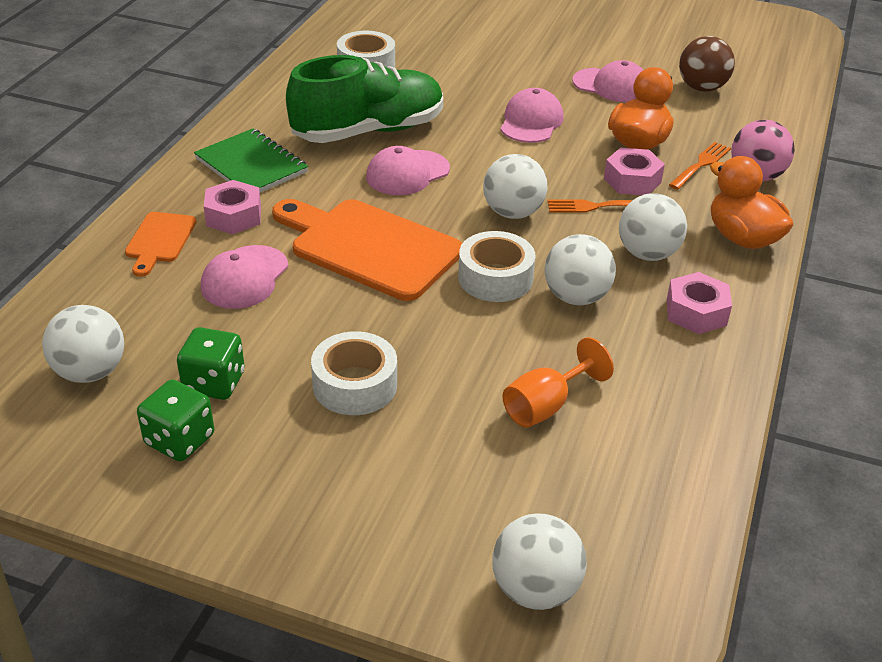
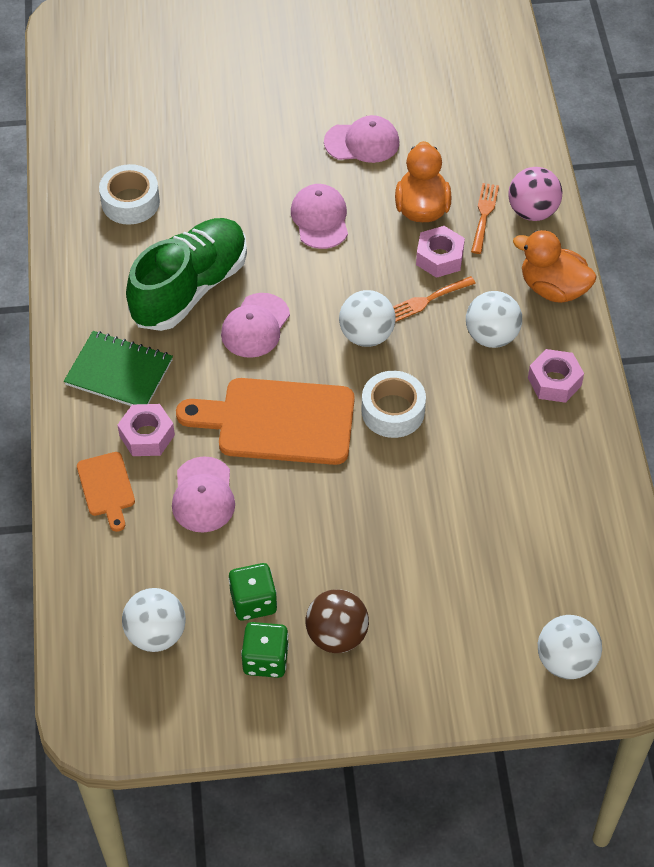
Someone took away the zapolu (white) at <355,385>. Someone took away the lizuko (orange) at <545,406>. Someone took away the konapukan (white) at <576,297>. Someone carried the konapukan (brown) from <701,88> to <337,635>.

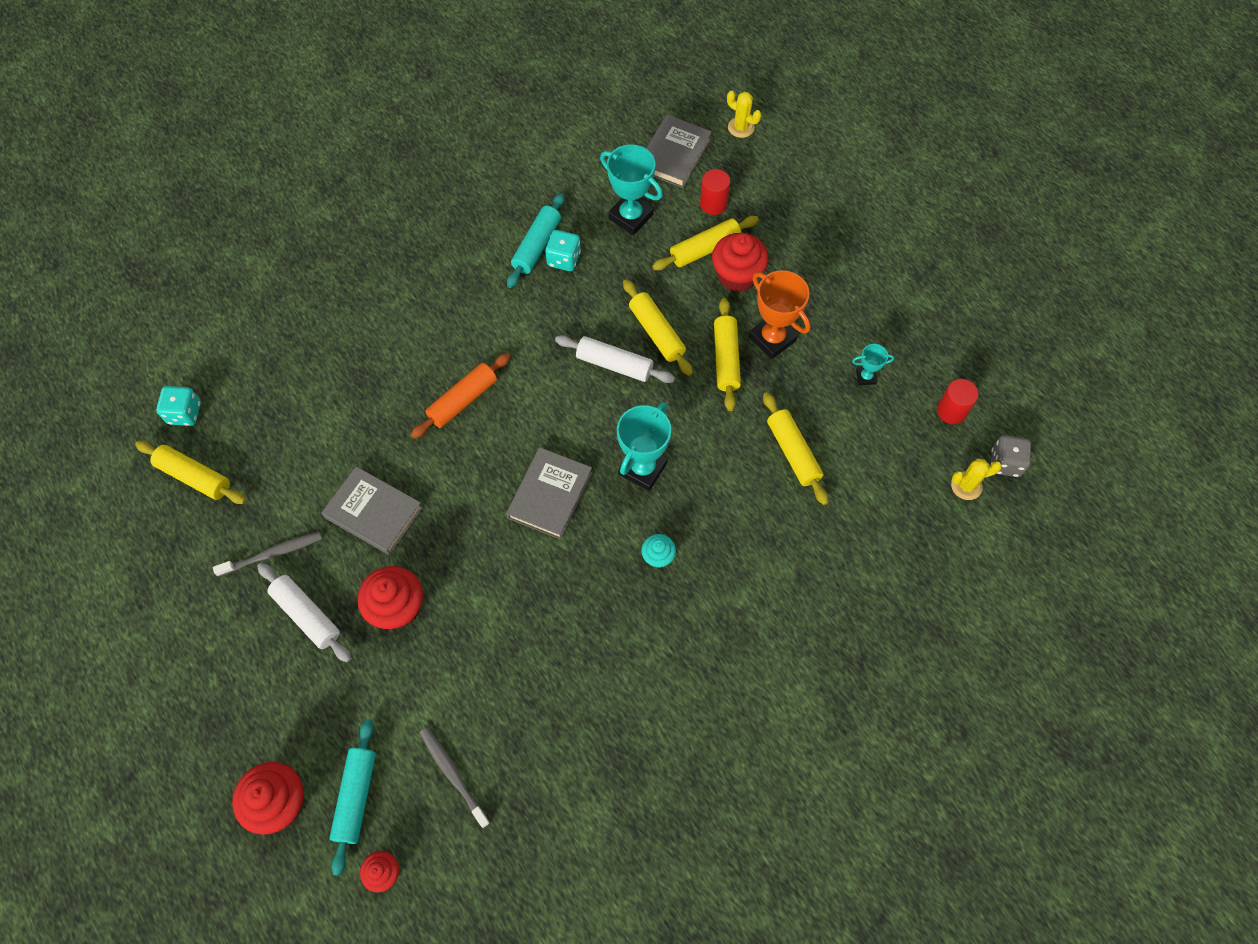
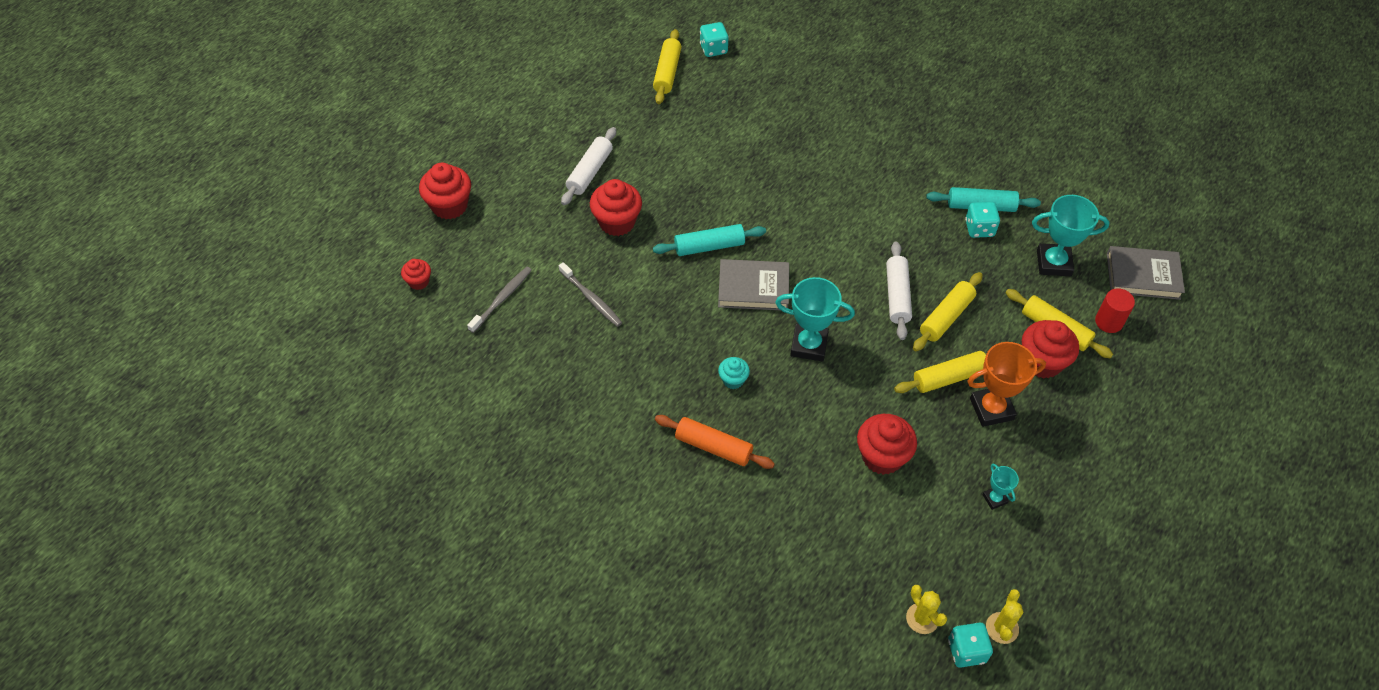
Someone carried the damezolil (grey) from <273,554> to <591,299>. Someone took away the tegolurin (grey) at <373,512>. Someone carried the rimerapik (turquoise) from <356,797> to <709,246>. Someone carried the rimerapik (orange) from <463,400> to <713,447>. Someone rotated the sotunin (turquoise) at <631,216> by 75 degrees clockwise. Someone carried the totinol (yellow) from <741,127> to <1002,628>. Someone rotated the sotunin (orange) at <772,339> by 45 degrees clockwise. Someone swapped the rimerapik (yellow) at <793,452> for the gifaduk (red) at <882,457>. Someone took away the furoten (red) at <951,411>. Someone repainted the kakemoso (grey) at <1005,463>, which became the kakemoso (turquoise) at <966,651>.

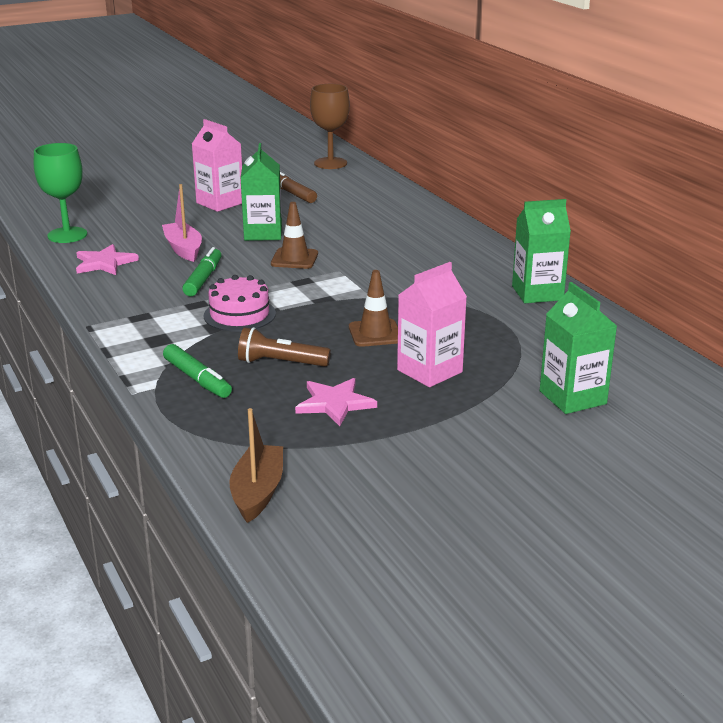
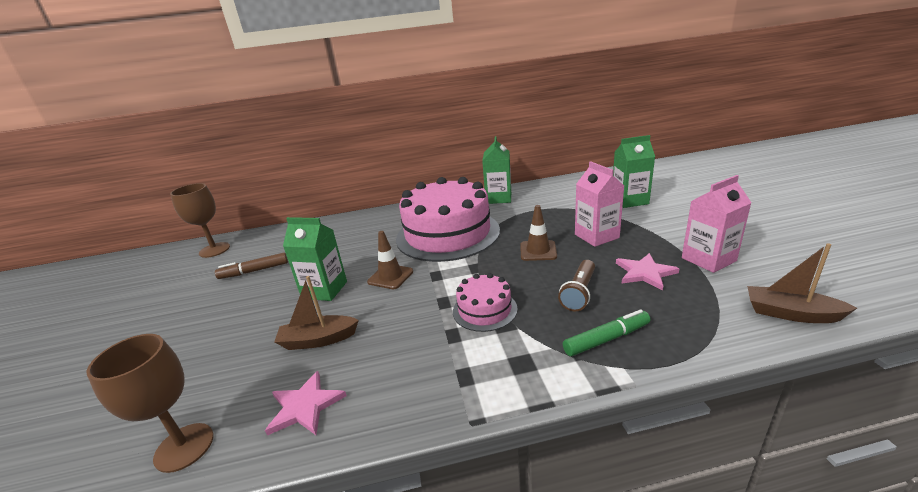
Someone repainted the lizuko (green) at <67,235>, which became the lizuko (brown) at <184,447>. Someone repainted the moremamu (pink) at <183,249>, which became the moremamu (brown) at <318,340>. Someone took away the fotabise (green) at <203,279>. Someone carried the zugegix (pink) from <220,203> to <708,259>. Someone put down the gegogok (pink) at <447,234>.

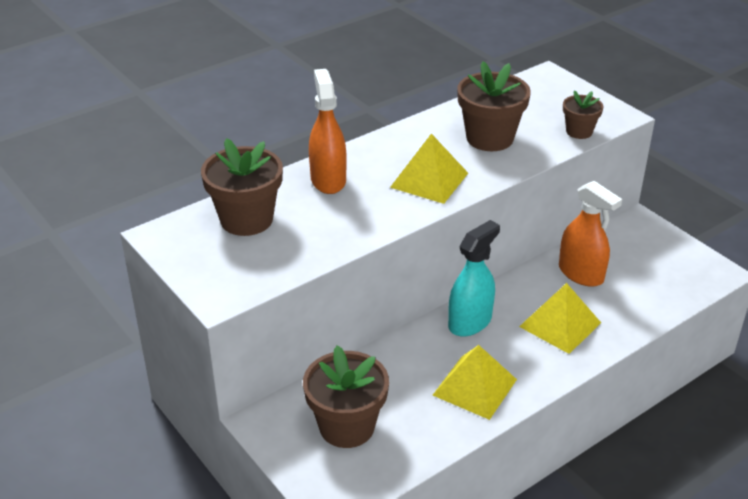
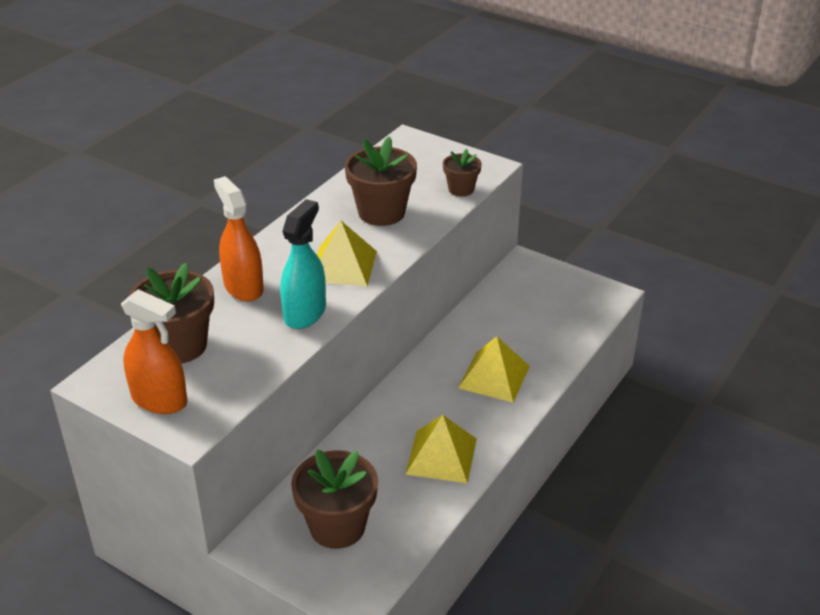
Someone carried the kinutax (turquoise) from <470,322> to <305,313>. Someone carried the kinutax (orange) from <581,274> to <159,400>.

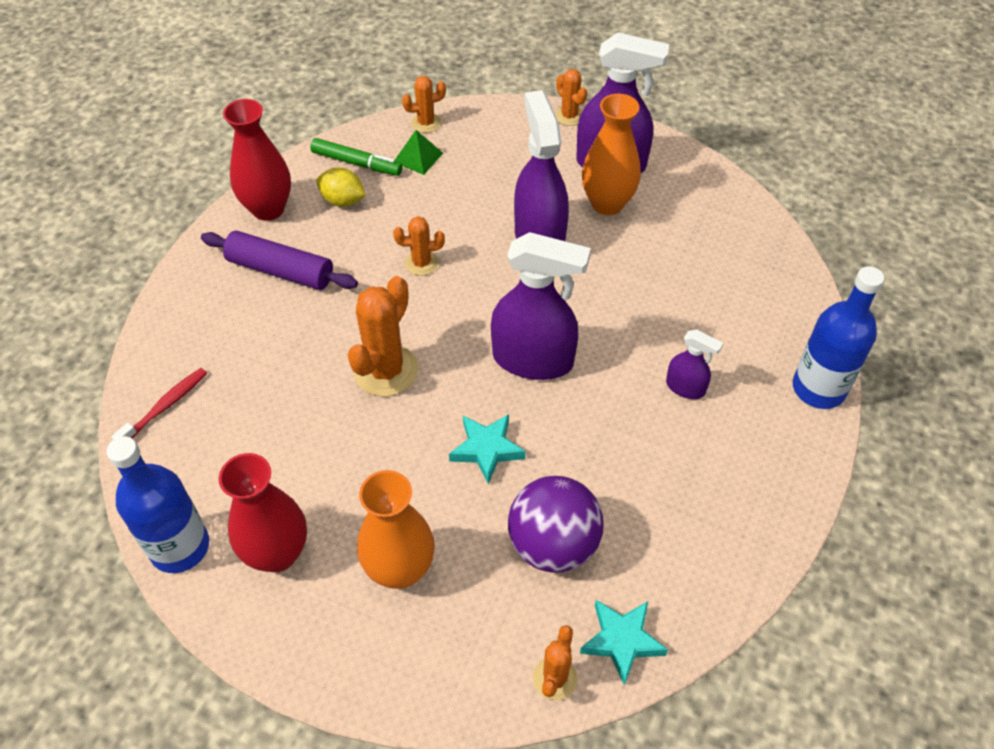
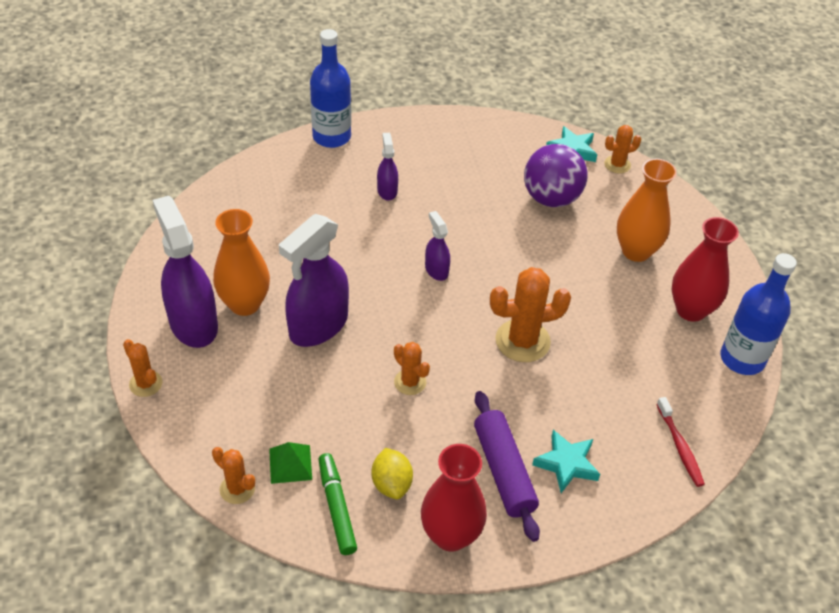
Someone rotated the damezolil (red) at <165,406> by 105 degrees counterclockwise. Someone carried the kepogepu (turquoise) from <487,449> to <566,464>. Someone scaled the kinutax (purple) at <533,360> by 0.49. Someone rotated the totinol (orange) at <569,116> by 60 degrees counterclockwise.

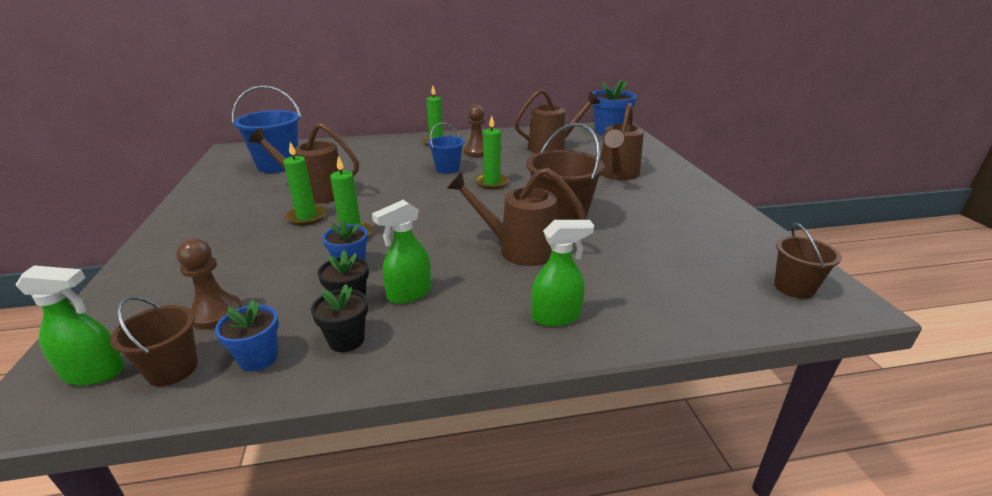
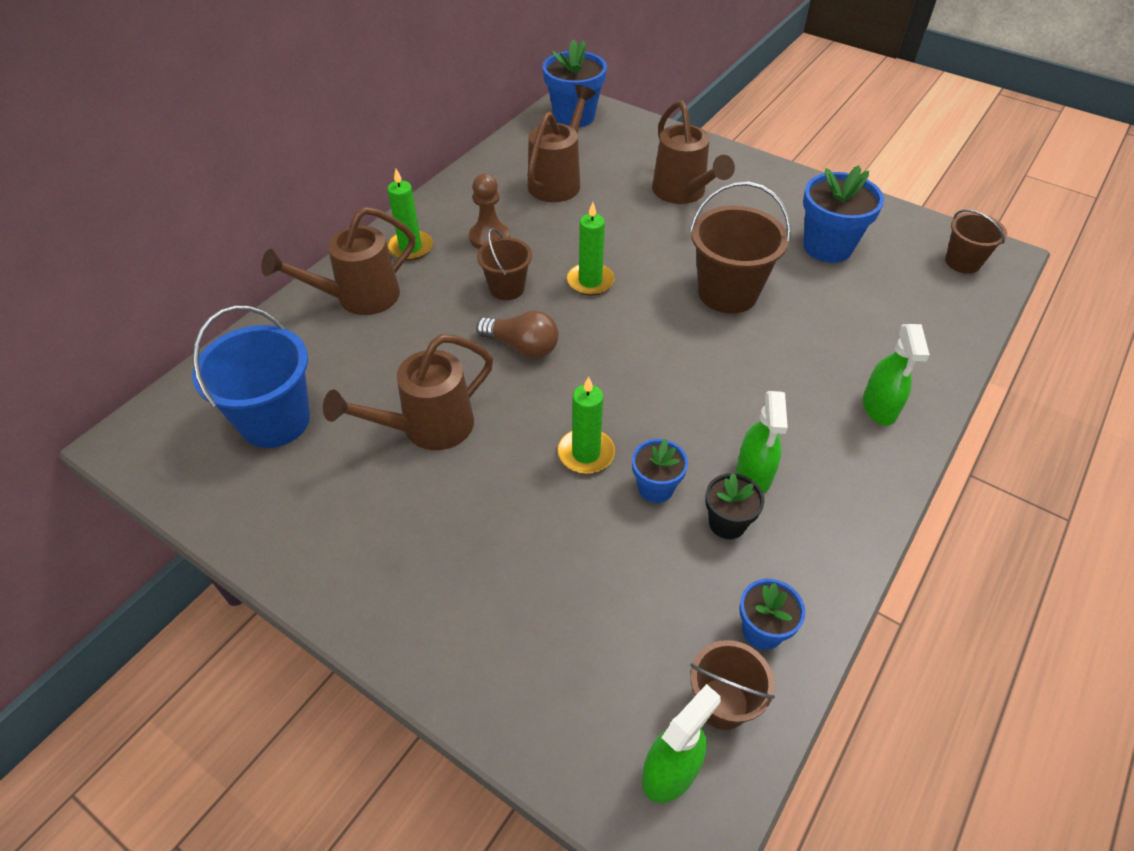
Someone took away the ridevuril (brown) at <216,313>. Someone took away the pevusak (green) at <306,217>. Someone took away the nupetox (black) at <346,340>. Someone repainted the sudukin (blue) at <447,169>, which became the sudukin (brown) at <507,288>. Someone carried the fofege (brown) from <519,249> to <359,298>. Someone rotated the kinutax (green) at <556,316> by 150 degrees clockwise. Someone put down the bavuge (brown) at <522,347>. Someone put down the nupetox (blue) at <827,247>.

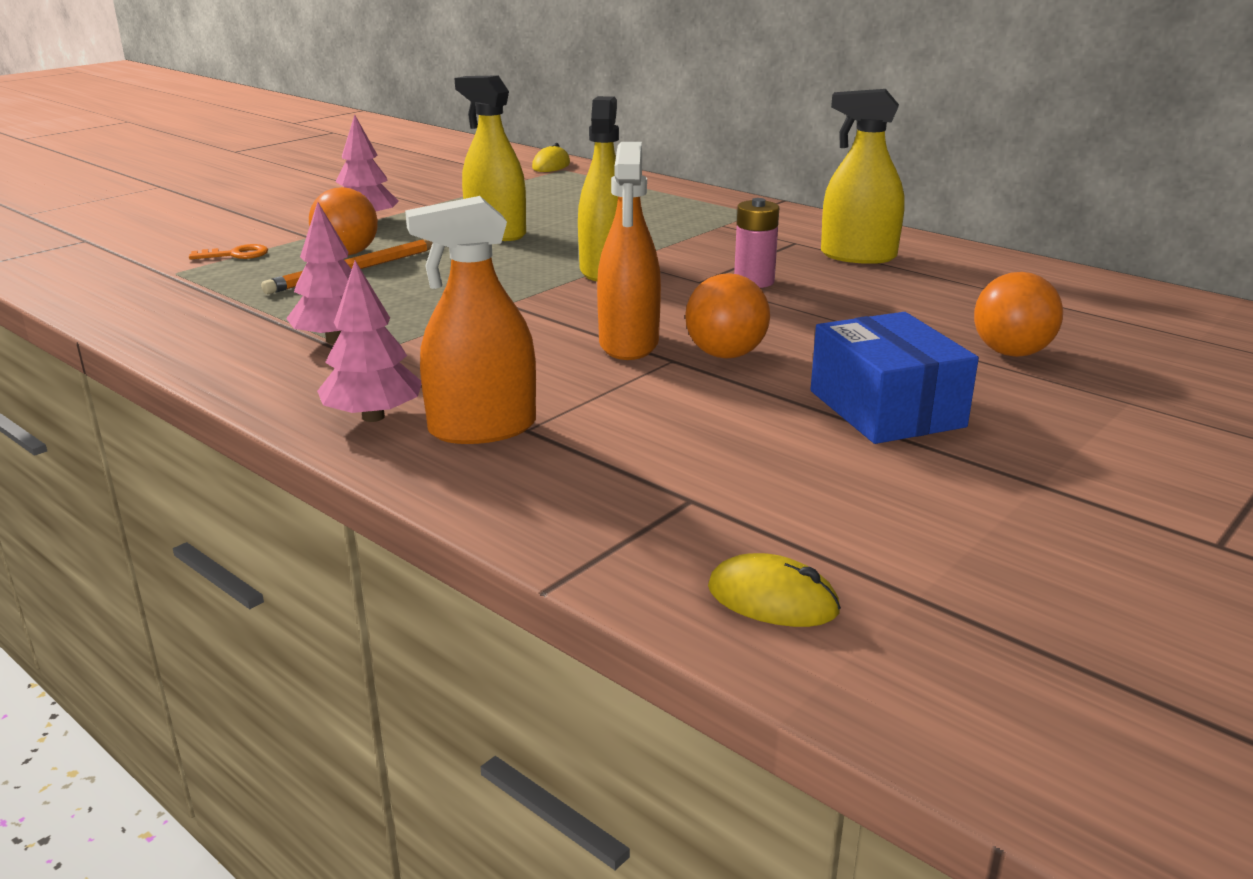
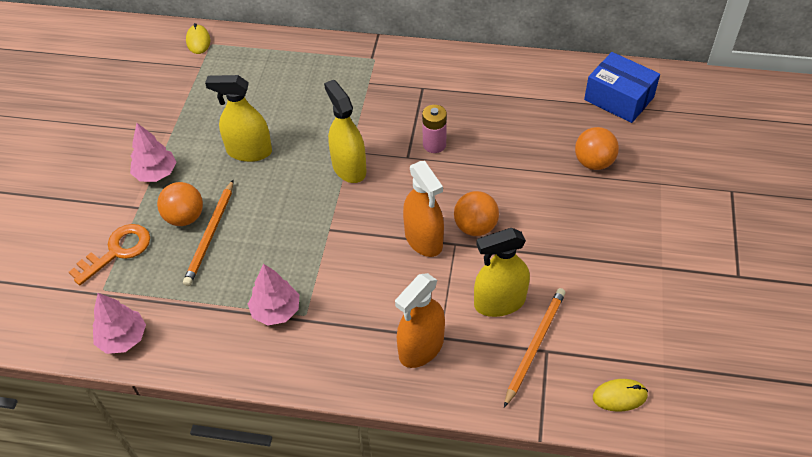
Someone scaled the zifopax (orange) at <236,255> by 1.70. Someone carried the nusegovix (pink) from <373,417> to <123,338>. Someone carried the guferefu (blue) from <886,409> to <619,98>. Someone carried the kinutax (yellow) from <858,256> to <499,302>. Someone put down the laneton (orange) at <535,345>.

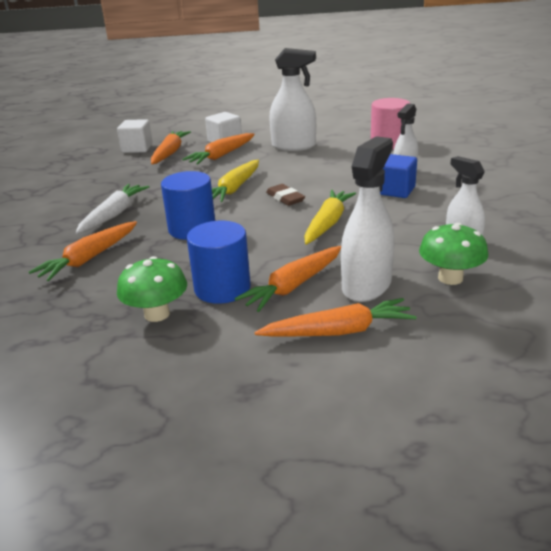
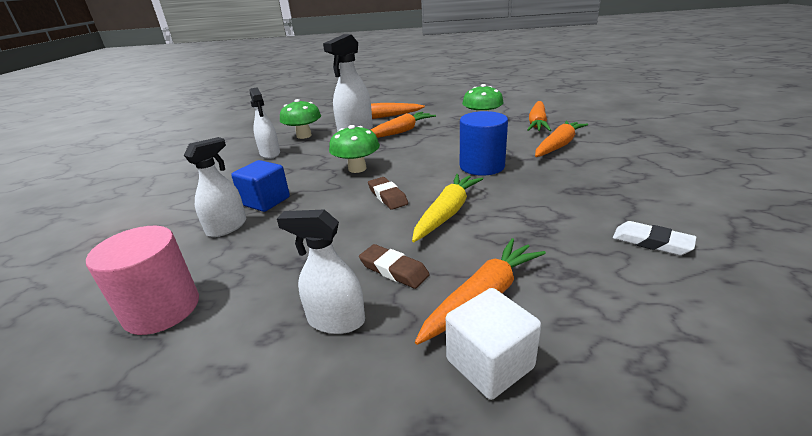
Someone took away the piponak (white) at <114,215>. Someone took away the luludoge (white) at <137,148>. Someone carried the piponak (orange) from <170,153> to <537,123>. Someone took away the furoten (blue) at <222,288>. Someone scaled the kinutax (white) at <294,146> by 0.65. Someone swapped the piponak (yellow) at <328,223> for the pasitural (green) at <357,168>. Someone put down the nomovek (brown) at <394,270>. Someone put down the nomovek (white) at <651,242>.

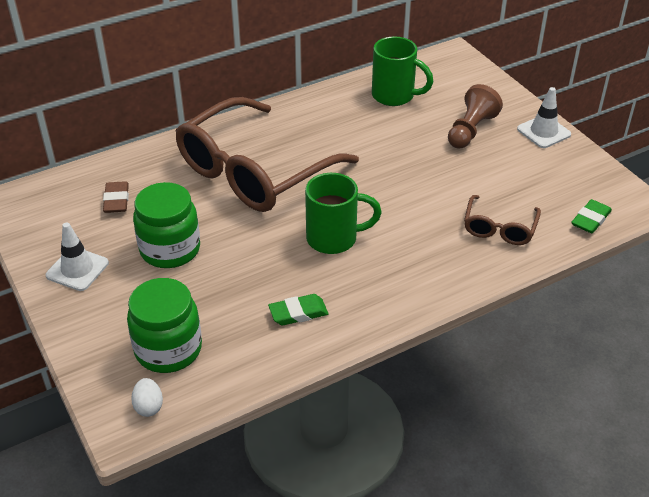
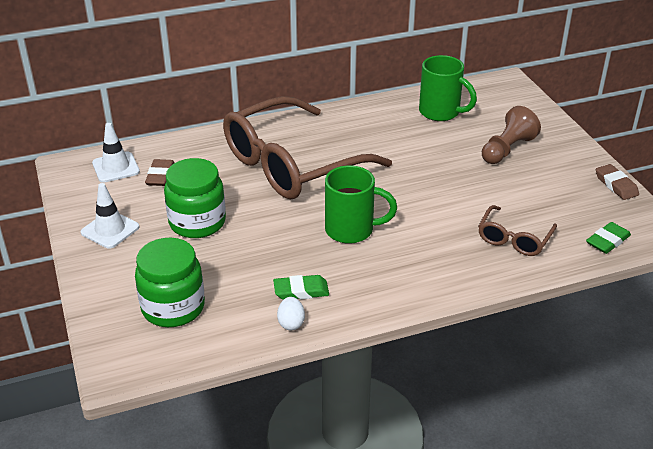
Someone carried the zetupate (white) from <148,406> to <291,323>. Someone carried the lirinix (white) from <543,132> to <116,167>. Someone put down the nomovek (brown) at <616,185>.

